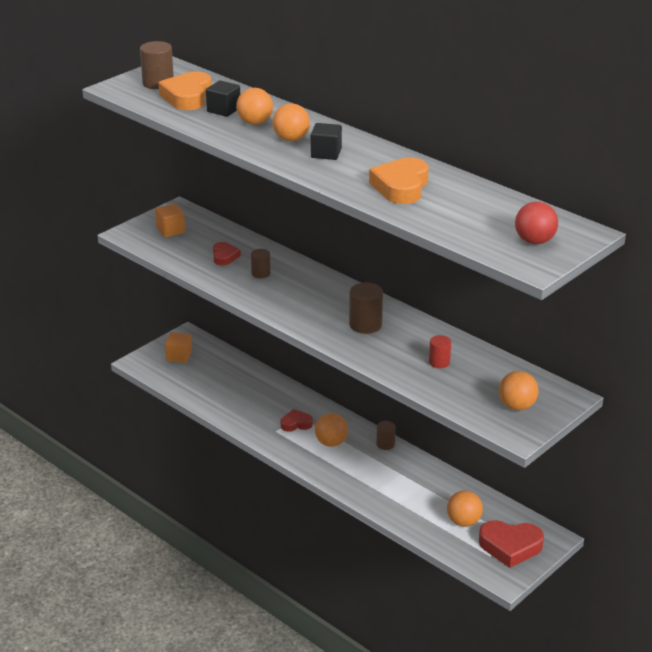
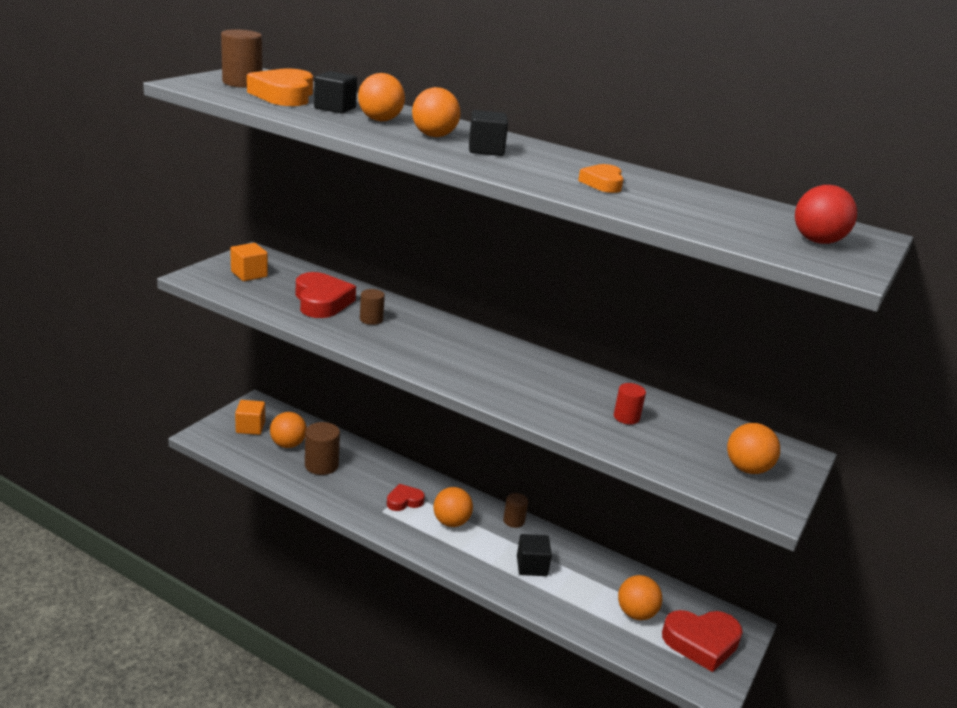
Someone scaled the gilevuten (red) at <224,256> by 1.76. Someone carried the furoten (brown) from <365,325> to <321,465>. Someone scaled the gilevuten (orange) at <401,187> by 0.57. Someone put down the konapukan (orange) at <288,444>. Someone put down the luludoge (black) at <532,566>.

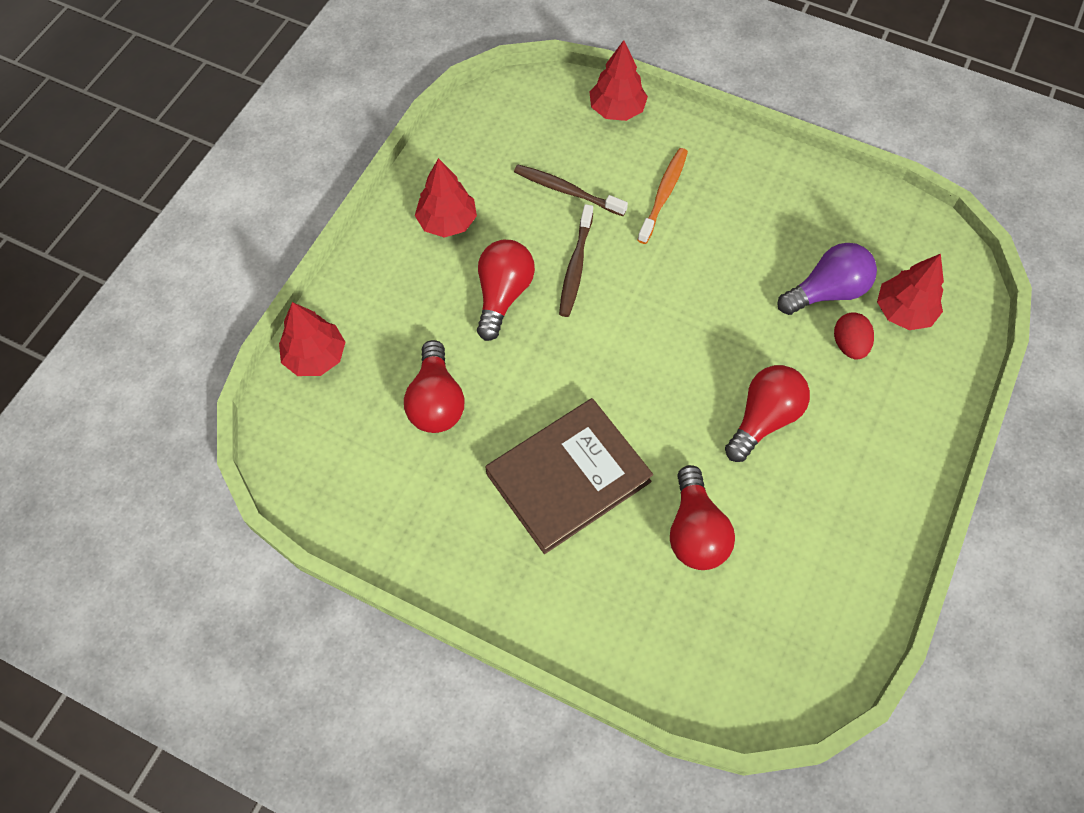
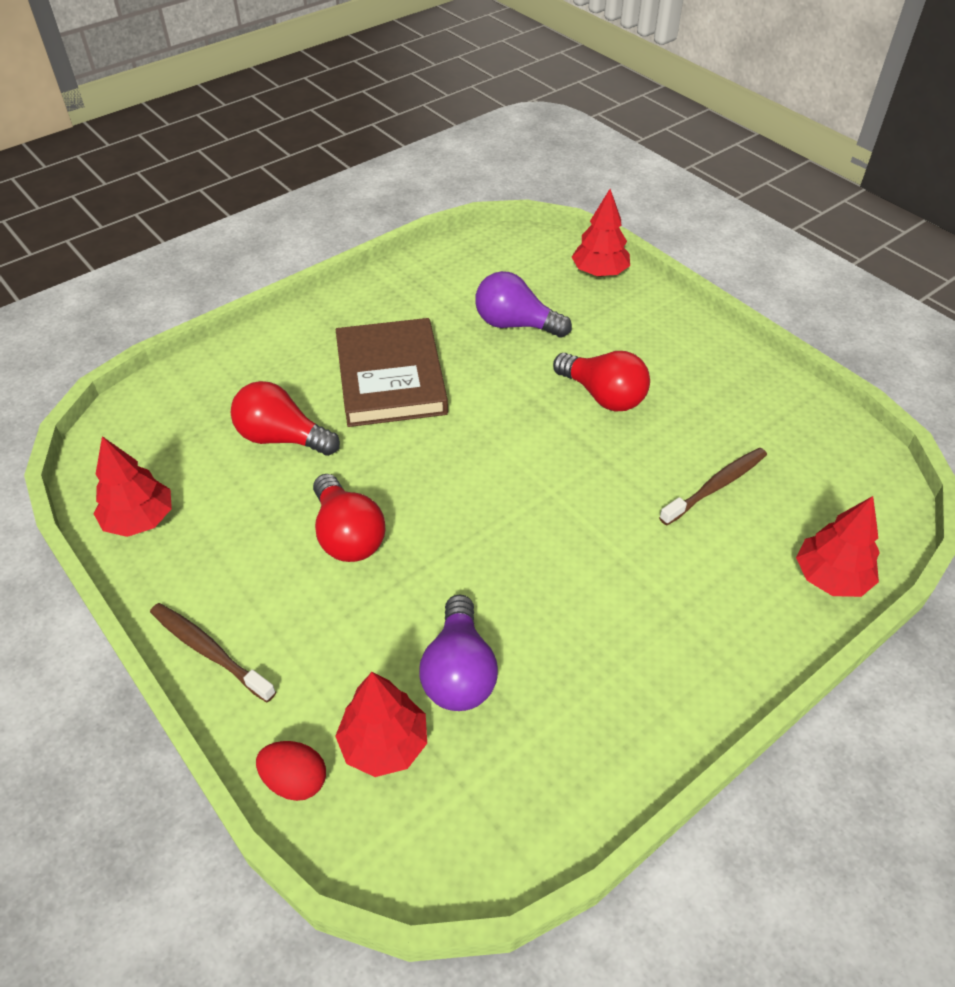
Someone repainted the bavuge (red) at <436,401>, which became the bavuge (purple) at <515,324>. Someone carried the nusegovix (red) from <447,222> to <140,520>. Someone carried the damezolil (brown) from <575,267> to <209,651>. Someone took away the damezolil (orange) at <663,194>. Someone carried the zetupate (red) from <849,345> to <295,780>.

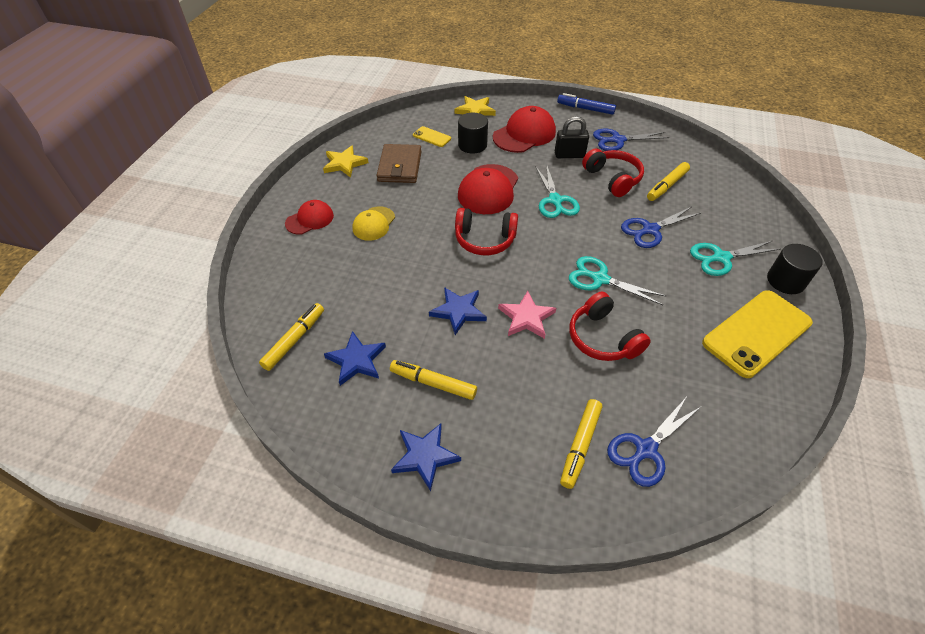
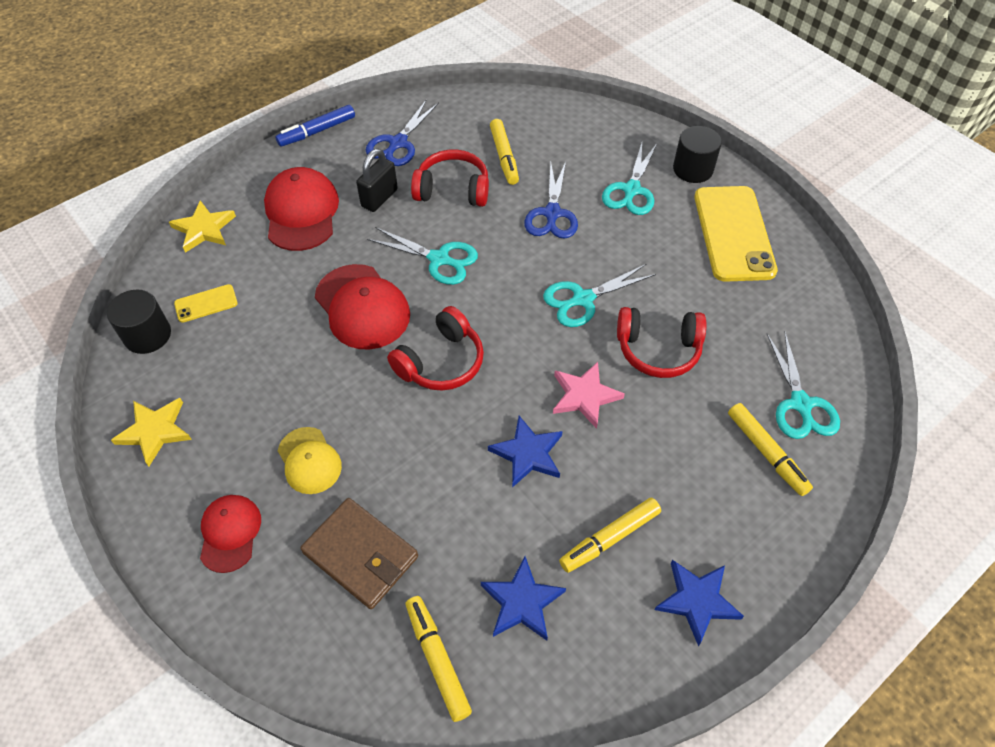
Someone carried the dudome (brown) from <400,166> to <361,555>. Someone carried the furoten (black) from <472,145> to <147,335>. Someone repainted the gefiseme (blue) at <645,450>, which became the gefiseme (turquoise) at <800,404>.

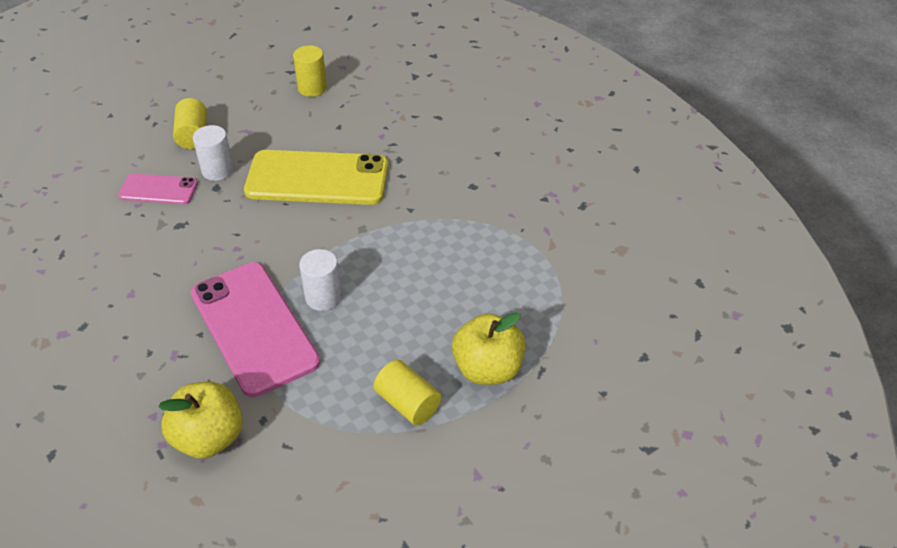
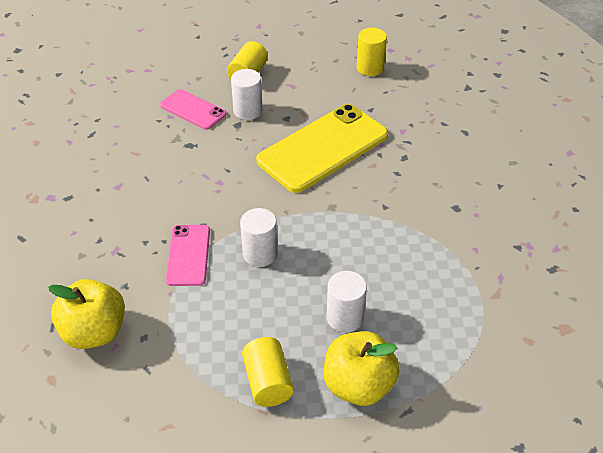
Someone scaled the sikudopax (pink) at <254,327> by 0.52. Someone rotated the sikudopax (yellow) at <317,178> by 75 degrees counterclockwise. Someone put down the furoten (white) at <345,317>.

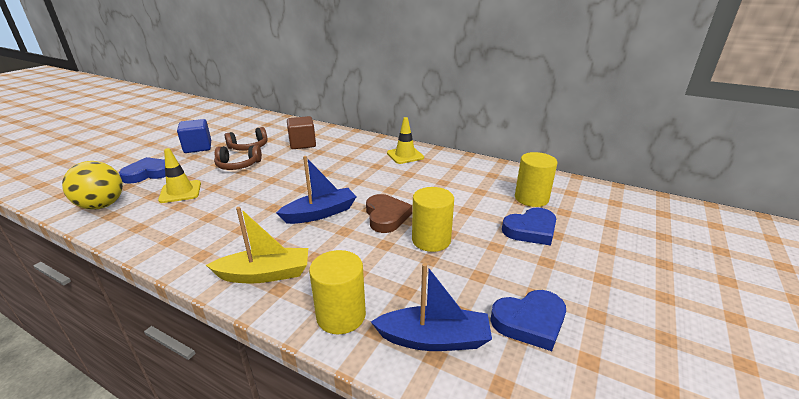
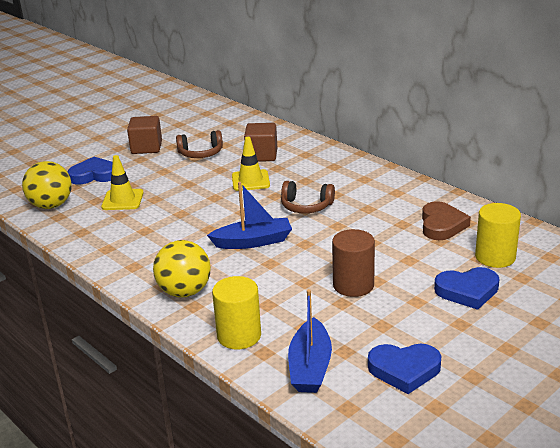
Someone repainted the luludoge (blue) at <198,147>, which became the luludoge (brown) at <146,148>. Someone swapped the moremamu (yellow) at <265,274> for the konapukan (yellow) at <184,292>. Someone carried the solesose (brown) from <238,165> to <306,206>. Someone carried the gilevuten (brown) from <386,216> to <442,225>. Someone rotated the moremamu (blue) at <434,339> by 75 degrees clockwise. Someone carried the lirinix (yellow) from <405,155> to <250,181>. Someone repainted the furoten (yellow) at <431,240>, which became the furoten (brown) at <353,285>.

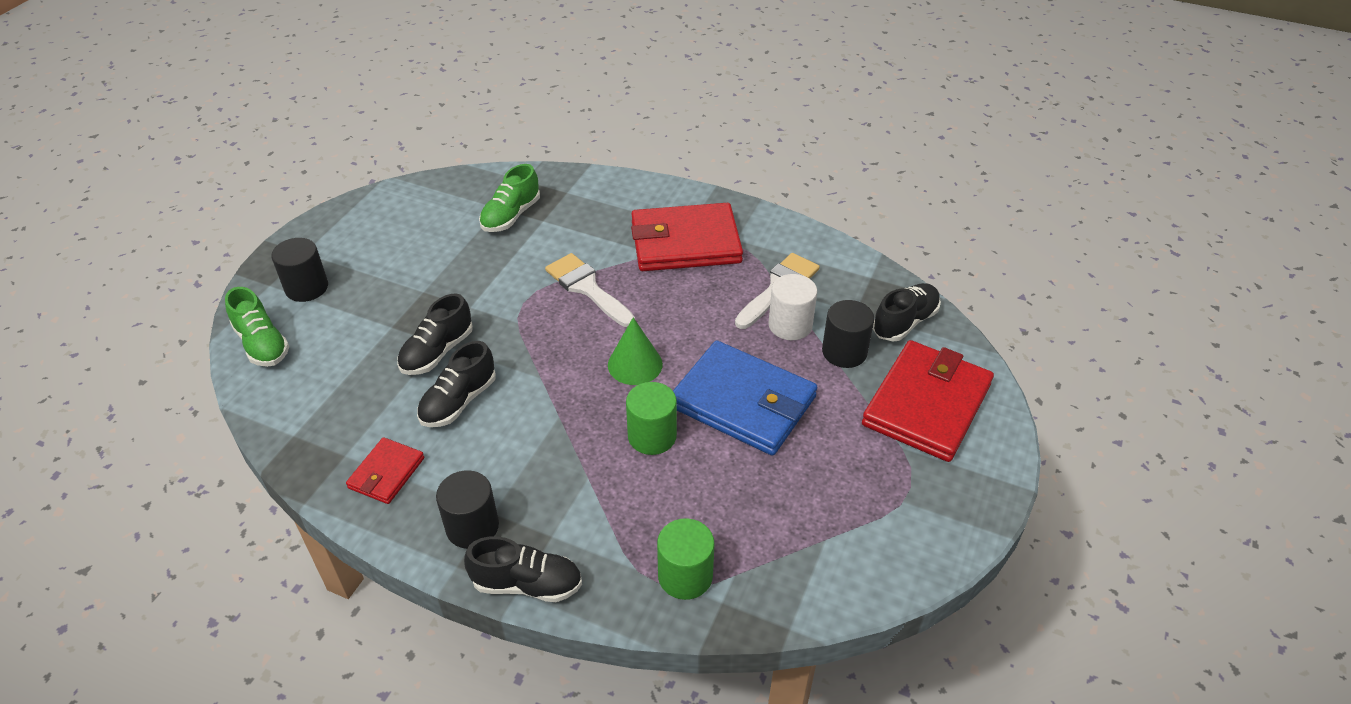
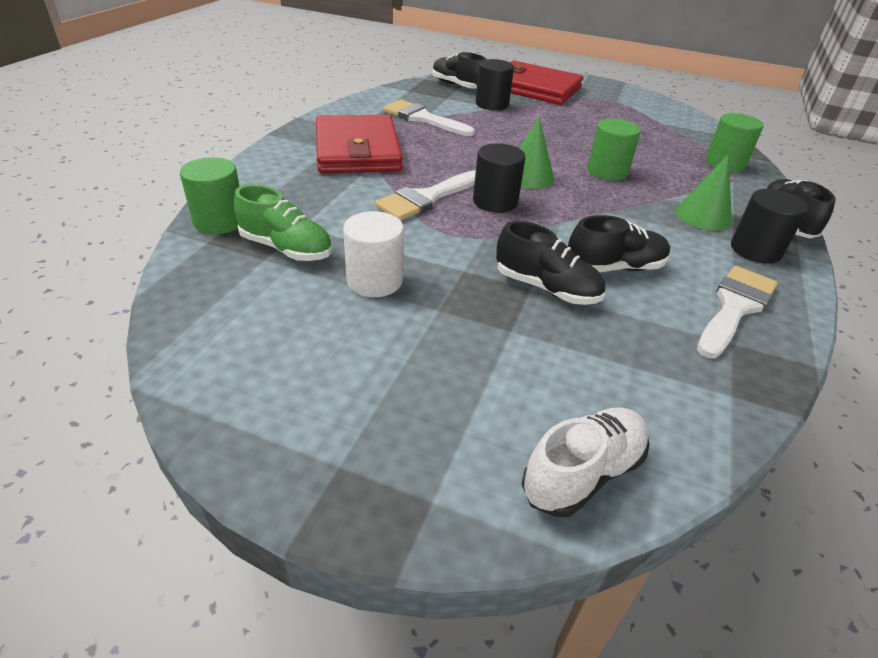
Someone repainted the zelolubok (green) at <262,344>, which became the zelolubok (white) at <582,473>. Someone carried the furoten (black) from <306,288> to <495,201>. Someone swapped the dudome (red) at <386,473> for the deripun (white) at <735,307>. Someone rotated the zelolubok (black) at <458,401> by 45 degrees counterclockwise. Someone took away the dudome (blue) at <743,402>. Someone carried the furoten (white) from <790,325> to <374,281>. Someone put down the furoten (green) at <219,221>. Someone put down the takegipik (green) at <703,216>.

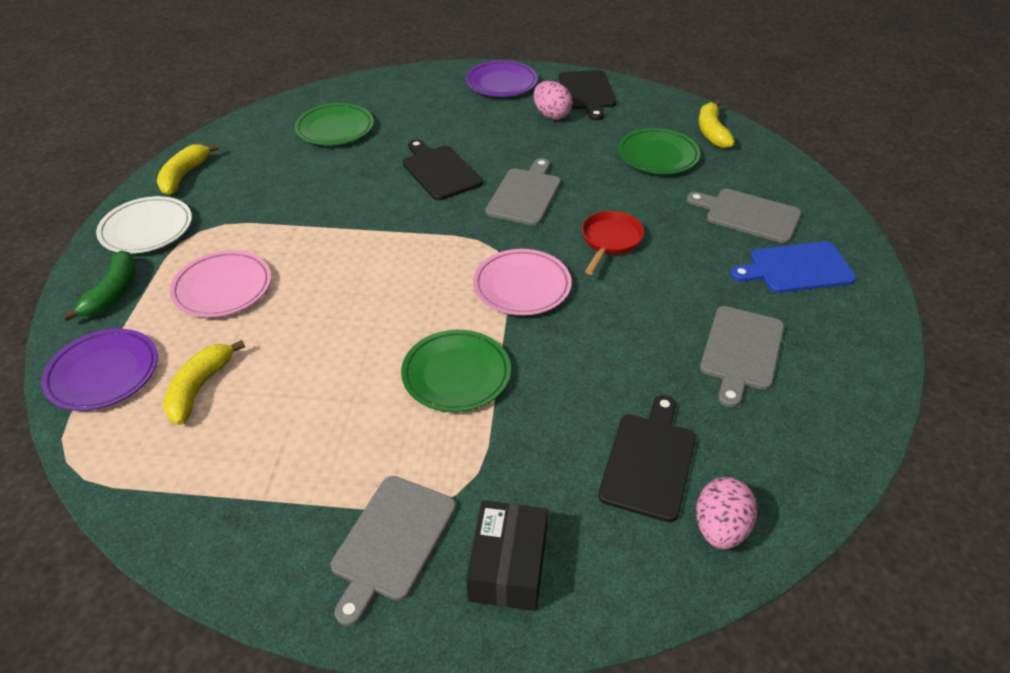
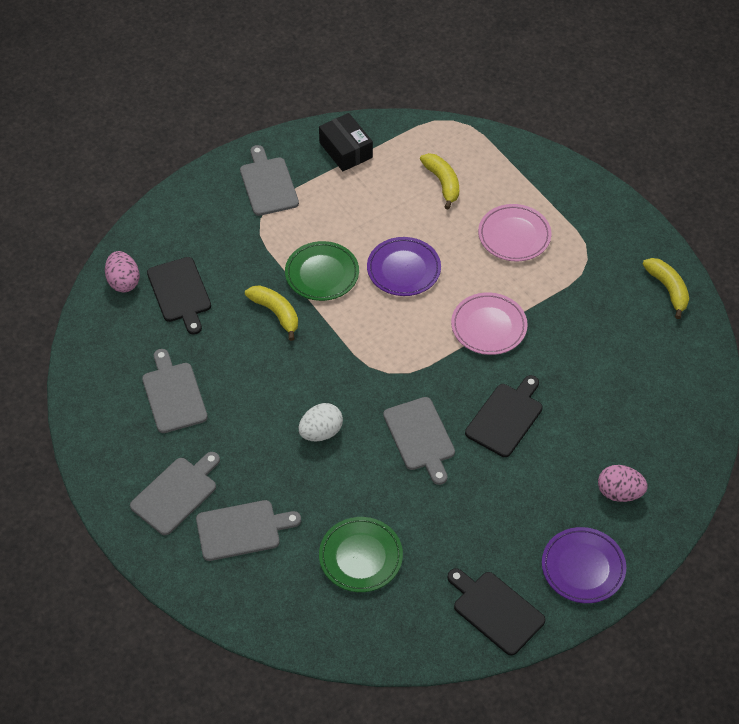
Someone carried the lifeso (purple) from <103,373> to <403,269>. Someone took away the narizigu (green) at <113,293>. Someone took away the lifeso (white) at <147,229>. Someone took away the lifeso (green) at <335,129>. Someone rotated the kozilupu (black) at <439,171> by 75 degrees counterclockwise. Someone carried the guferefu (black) from <508,566> to <346,150>. Someone carried the lifeso (pink) from <522,286> to <488,326>. Someone carried the zetupate (pink) from <551,115> to <619,493>. Someone swapped the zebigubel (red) at <610,241> for the zetupate (white) at <321,432>. Someone carried the narizigu (yellow) from <712,132> to <276,313>. Someone repainted the kozilupu (blue) at <797,268>, which became the kozilupu (grey) at <176,493>.

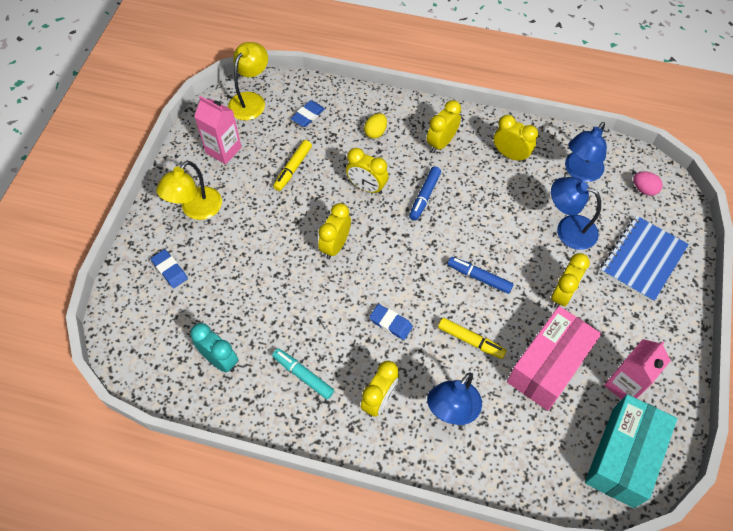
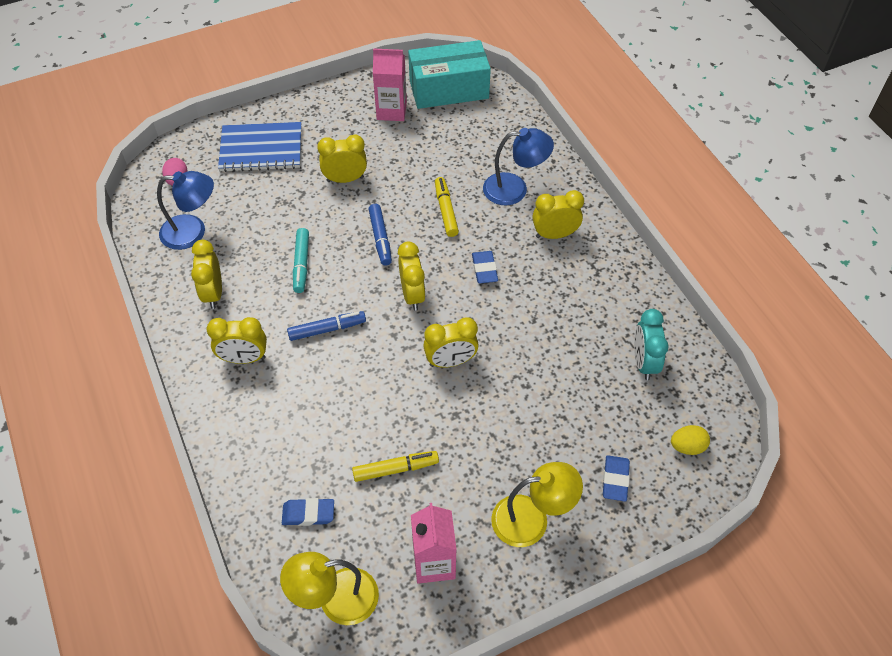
Someone carried the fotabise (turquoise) from <303,376> to <301,264>. Someone carried the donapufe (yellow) from <367,187> to <412,295>. Someone carried the zetupate (yellow) from <375,132> to <687,446>. Someone took away the guferefu (pink) at <548,366>. Someone took away the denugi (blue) at <568,229>.

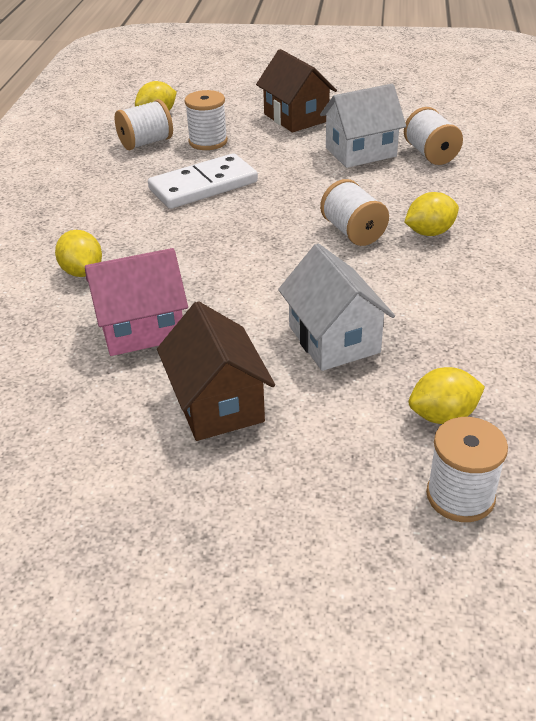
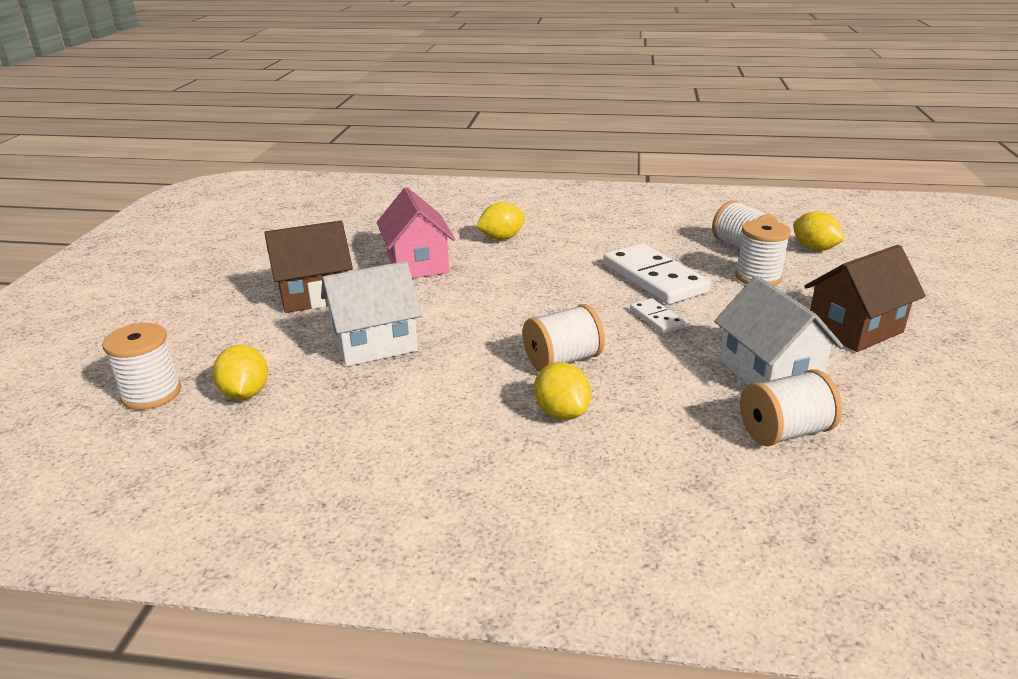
Someone put down the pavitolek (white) at <657,318>.

